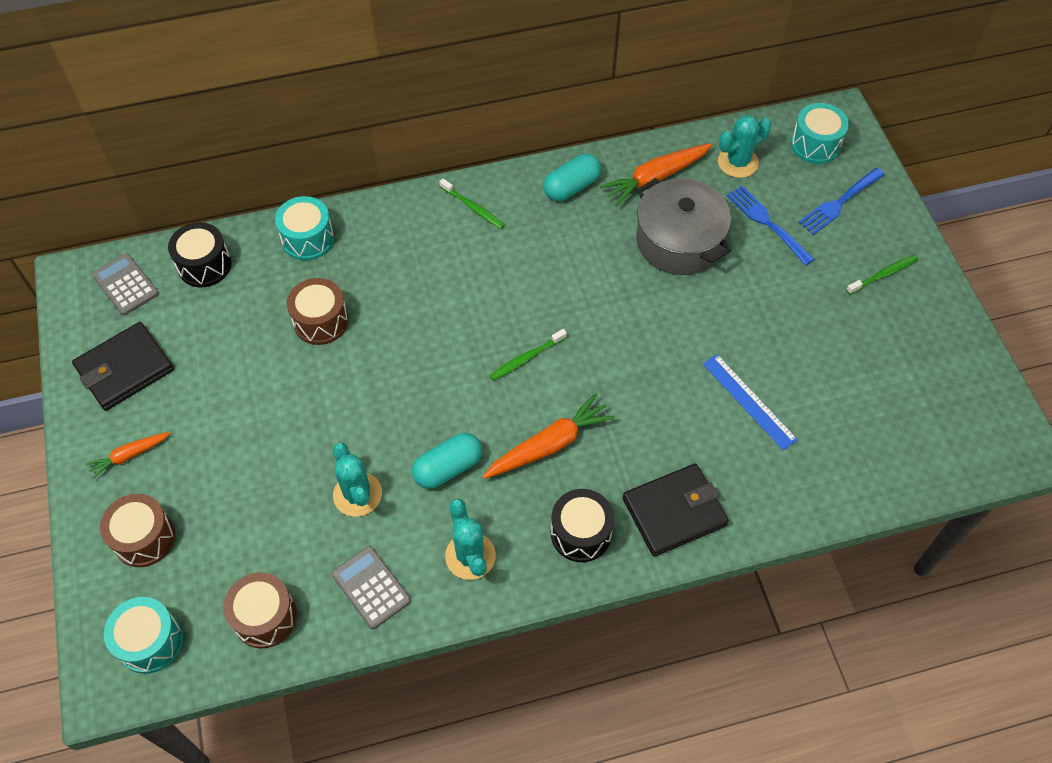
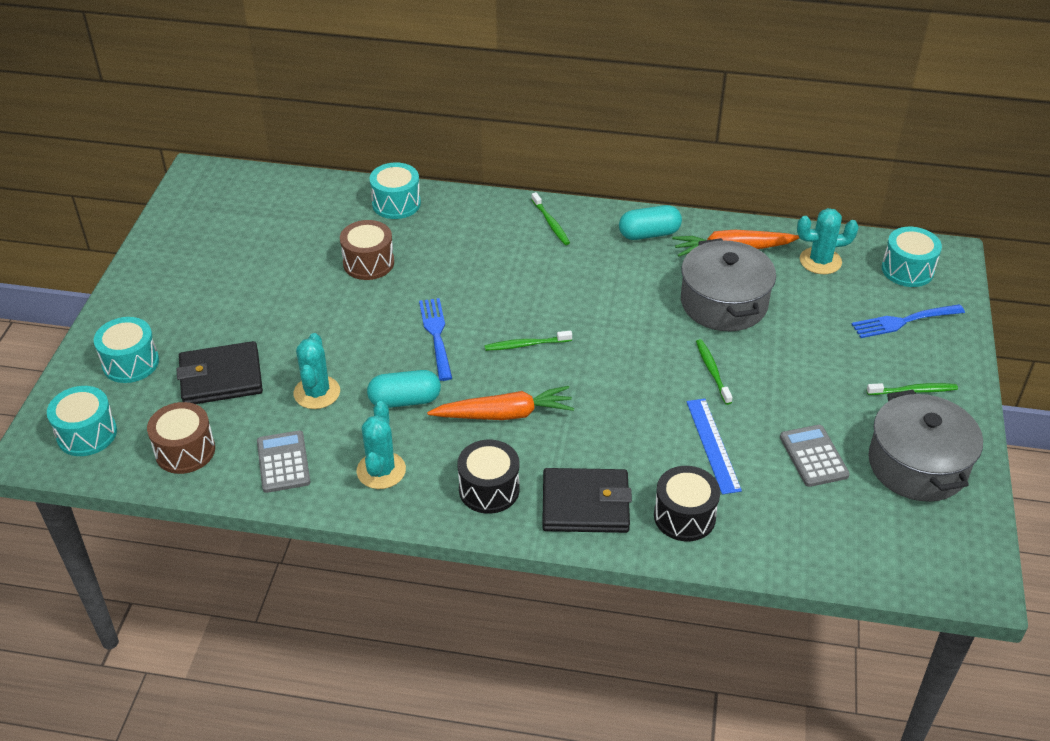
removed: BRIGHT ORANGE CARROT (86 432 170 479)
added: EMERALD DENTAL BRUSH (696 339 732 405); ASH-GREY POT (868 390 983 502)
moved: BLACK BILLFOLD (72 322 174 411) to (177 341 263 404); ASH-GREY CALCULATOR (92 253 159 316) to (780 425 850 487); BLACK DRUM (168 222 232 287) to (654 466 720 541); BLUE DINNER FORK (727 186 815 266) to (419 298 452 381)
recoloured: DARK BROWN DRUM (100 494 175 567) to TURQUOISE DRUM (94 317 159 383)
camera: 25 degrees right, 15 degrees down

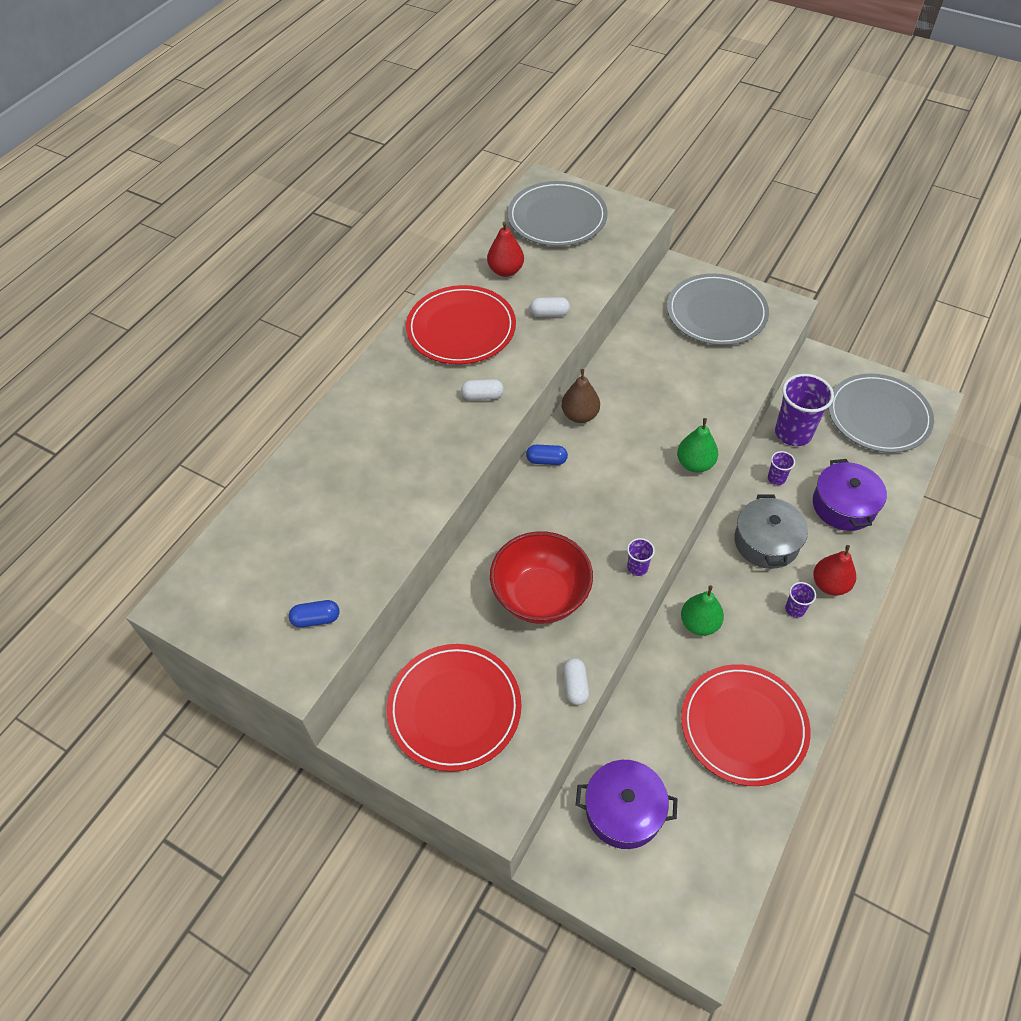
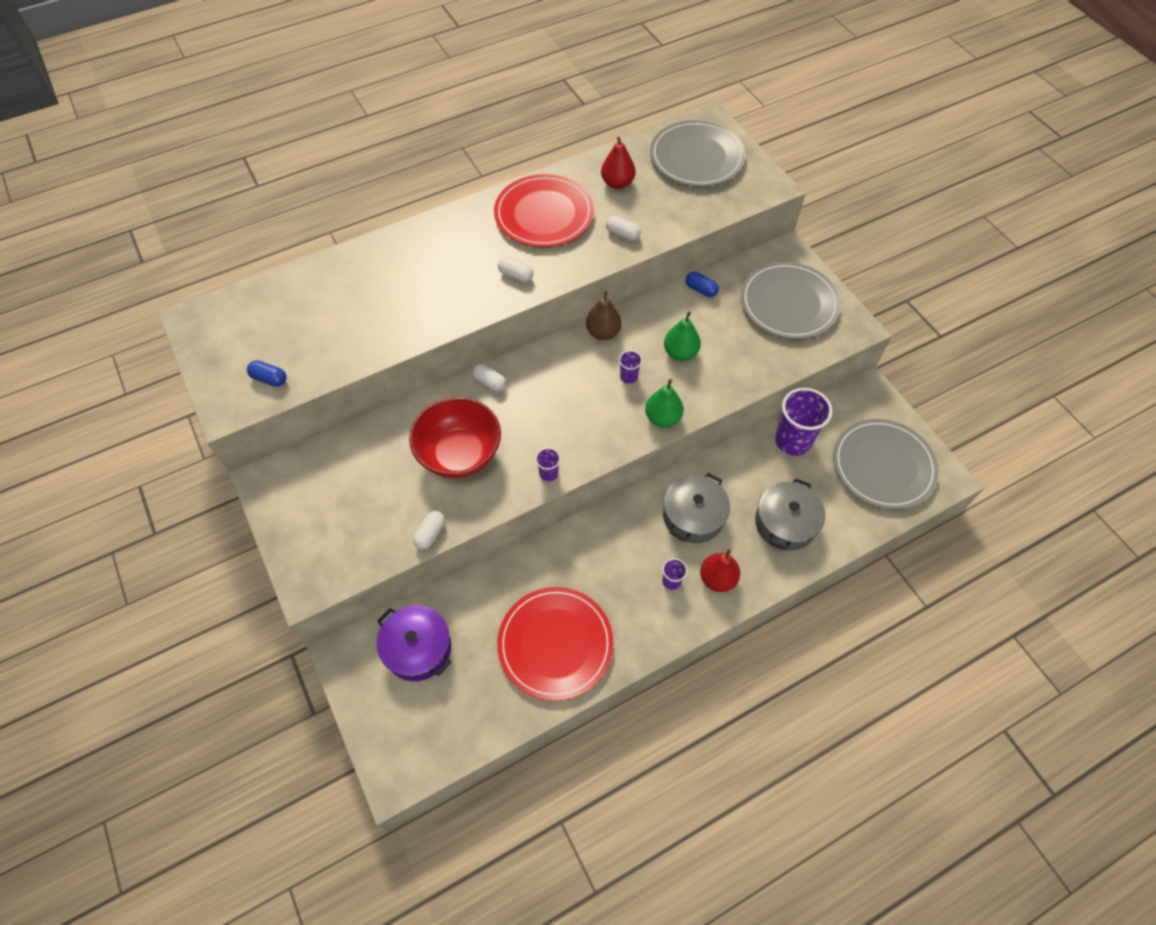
removed: CRIMSON DINNER PLATE (387 644 522 772)
added: WHITE PILL (472 364 506 392)
moved: BLUE PILL (526 445 568 465) to (686 271 719 297); EMERALD PEAR FRUIT (681 585 724 636) to (664 312 701 361); ROYAL PURPLE BEAKER (768 451 795 485) to (619 350 642 384)
recoloured: ROYAL PURPLE POT (813 459 887 531) to ASH-GREY POT (755 478 825 551)
camera: 30 degrees right, 5 degrees up

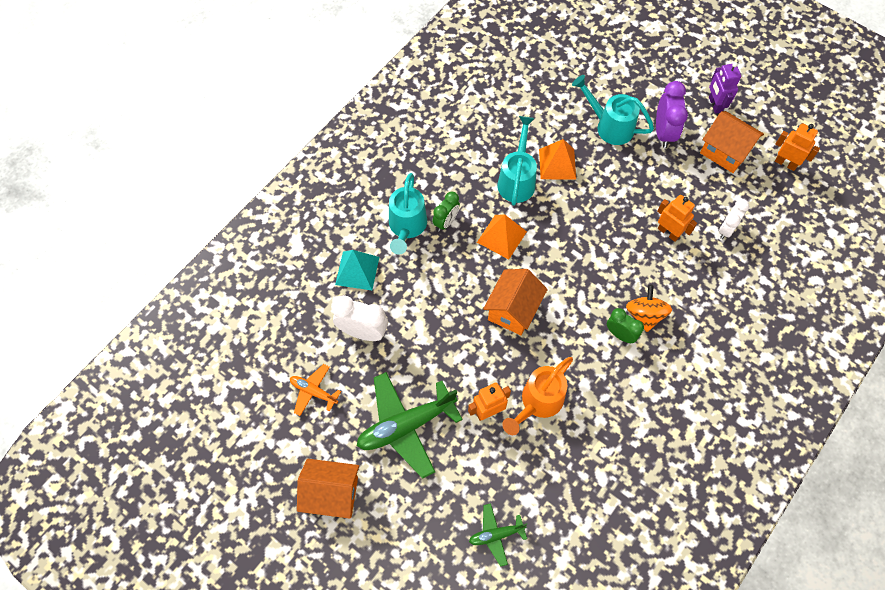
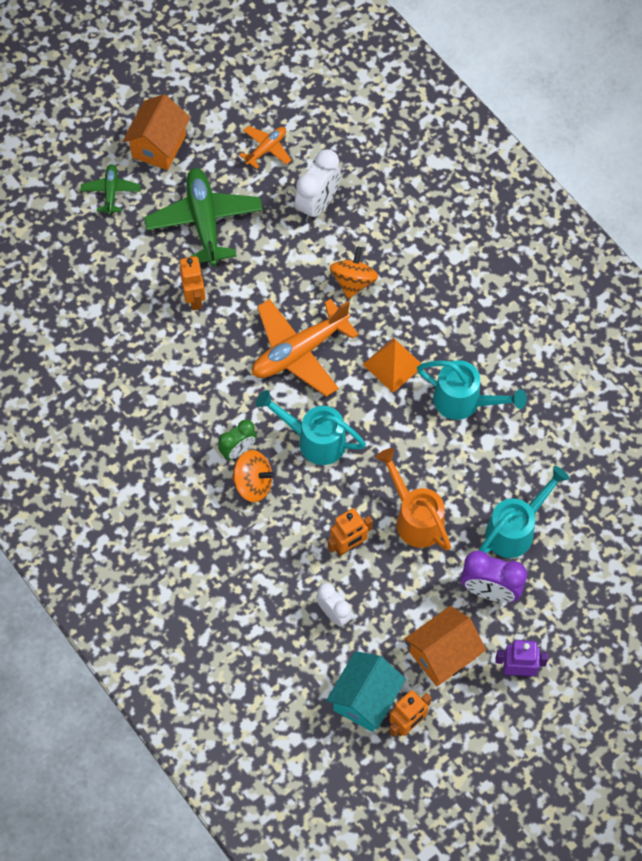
removed: TURQUOISE PYRAMID SHAPE (335 250 379 290); EMERALD BEDSIDE CLOCK (432 192 460 232); BRIGHT ORANGE PYRAMID SHAPE (539 139 576 179)
added: TURQUOISE HOUSE (326 651 406 732); BRIGHT ORANGE SPINNING TOP (330 246 378 299)
moved: TURQUOISE WATERING POT (389 173 427 255) to (256 390 366 465); EMERALD AEROPLANE (469 503 527 567) to (81 164 141 215); BRIGHT ORANGE WATERING POT (502 357 573 435) to (376 448 451 551)
replaced: BRIGHT ORANGE HOUSE (483 269 548 335) to BRIGHT ORANGE AEROPLANE (252 299 359 397)
camera: 105 degrees right, 0 degrees up

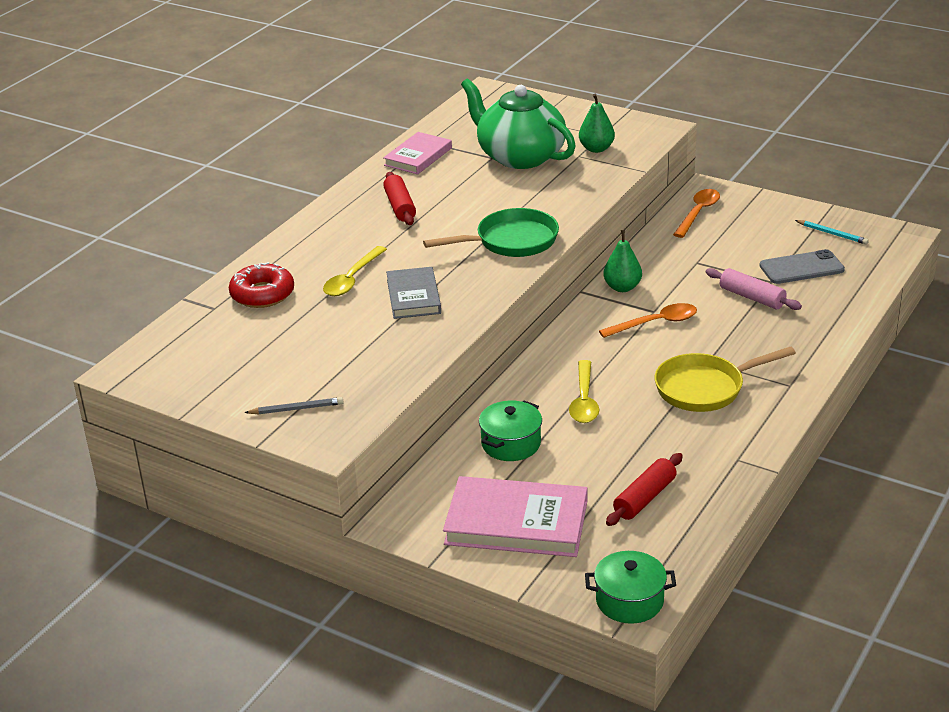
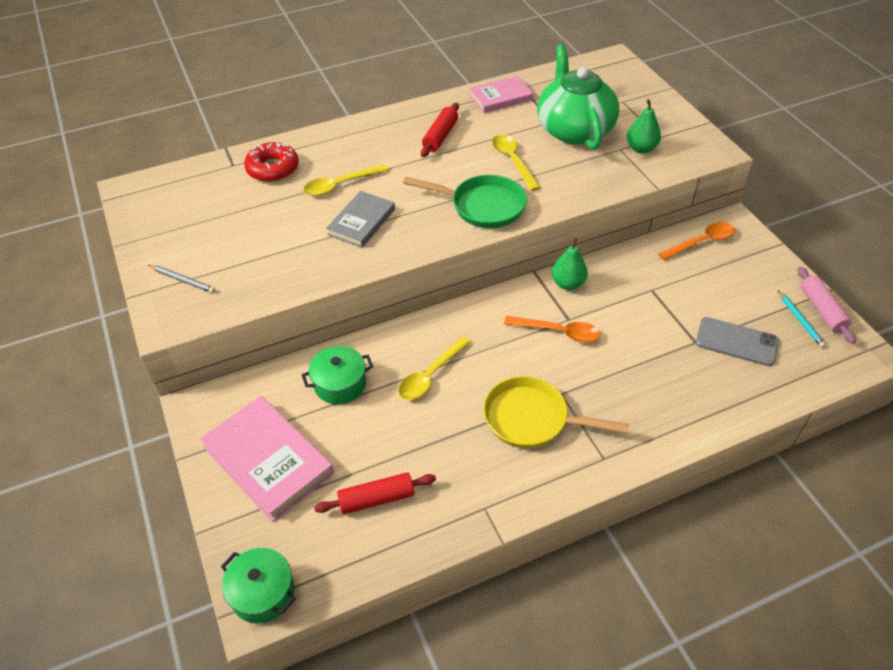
added: BRIGHT YELLOW TABLESPOON (492 135 540 191)
moved: ROSY PASTRY ROLLER (706 268 802 310) to (798 267 856 344)
camera: 35 degrees right, 15 degrees up

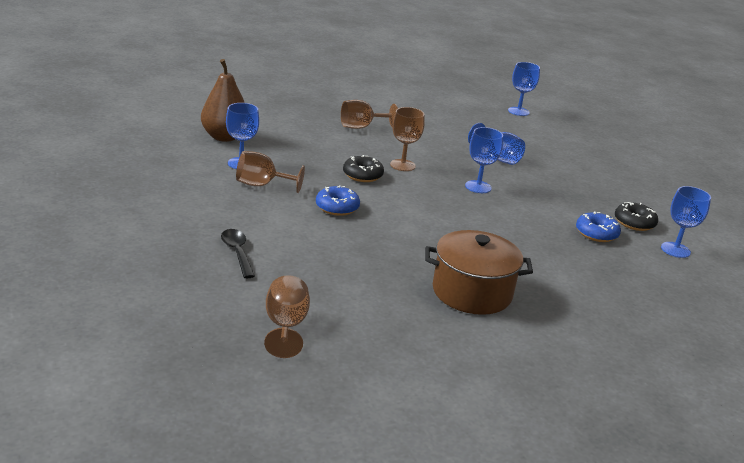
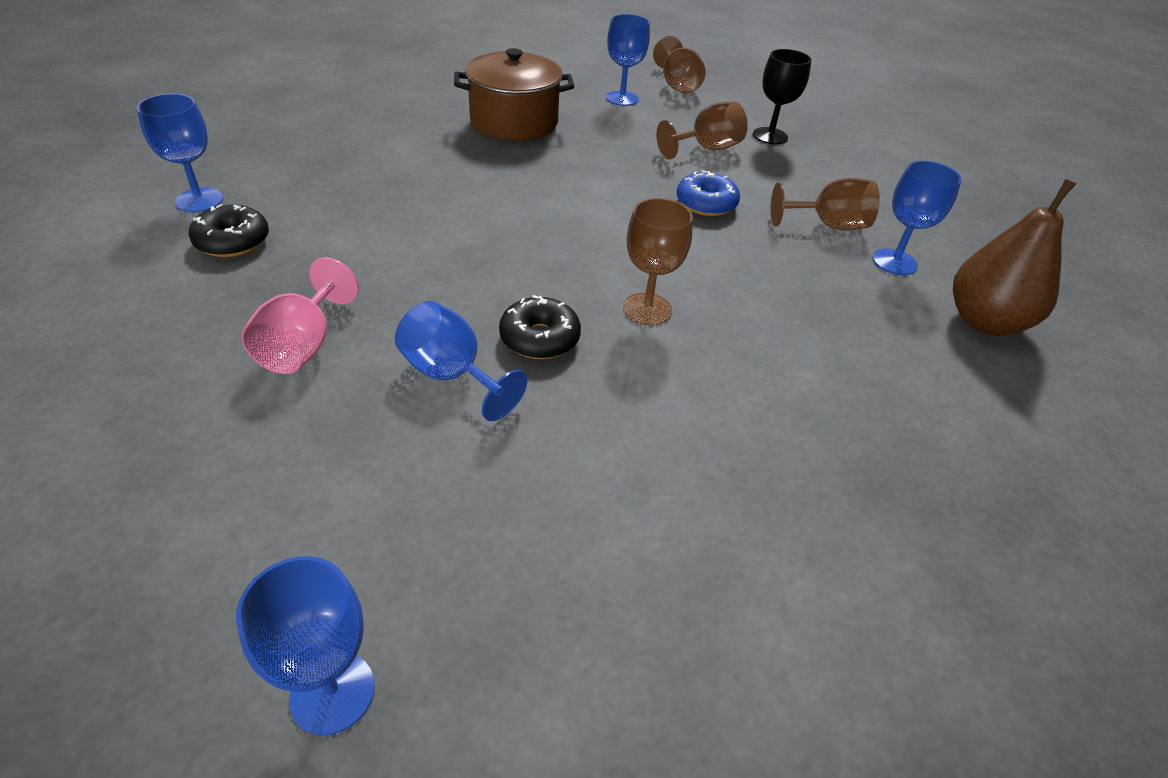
removed: BLUE DONUT (576 211 621 242)
added: ROSY GOBLET (241 258 359 374)
moved: DARK BROWN GOBLET (341 100 398 129) to (656 102 748 160); BLACK DONUT (343 155 384 182) to (499 295 581 359); BLUE GOBLET (465 127 503 193) to (606 14 650 106)
replaced: BLACK TABLESPOON (221 229 255 278) to BLACK GOBLET (753 49 812 144)
camera: 170 degrees right, 15 degrees up

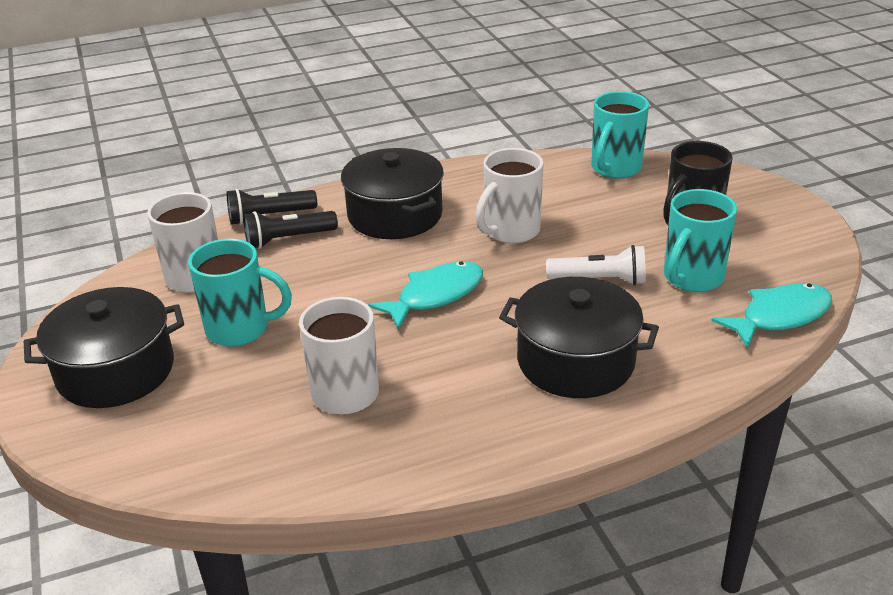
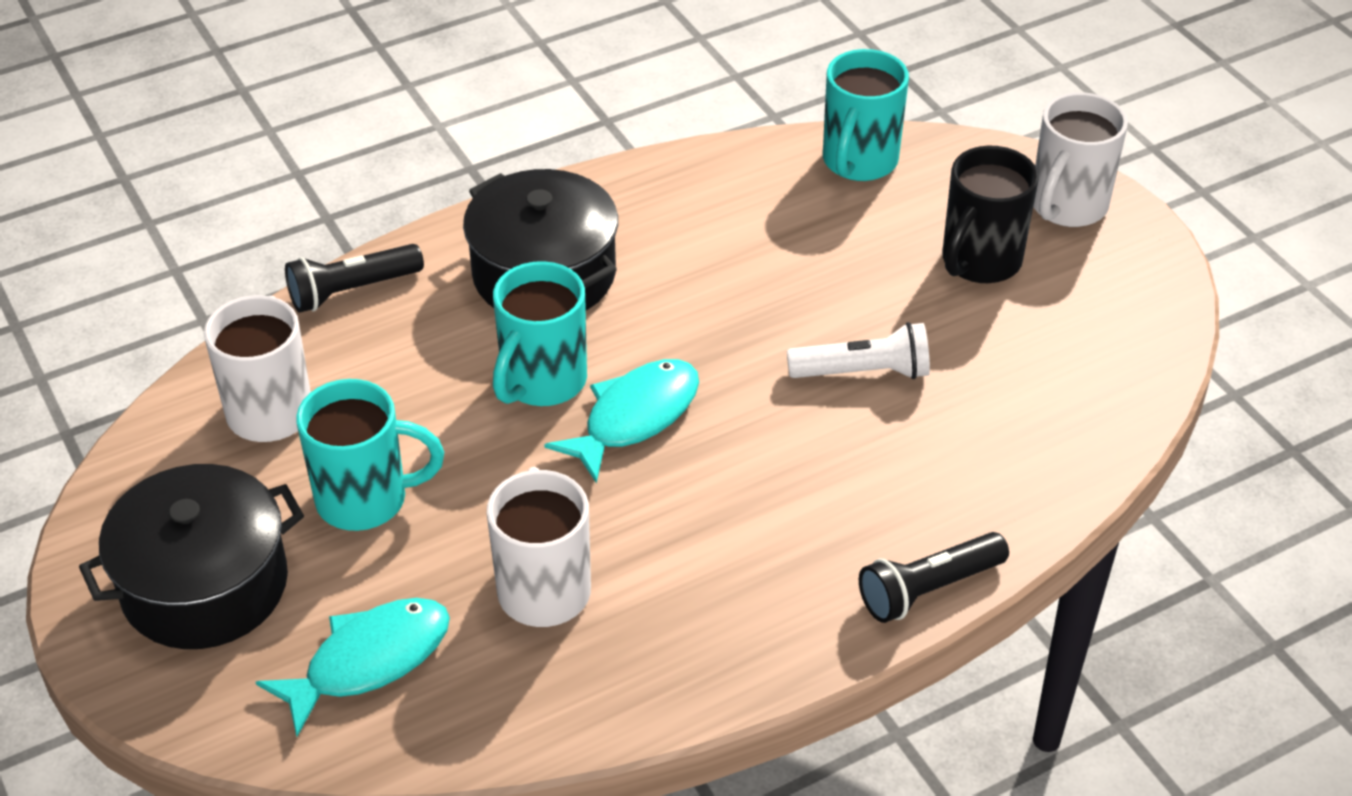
removed: BLACK POT (499 277 659 398)
moved: BLACK TORCH (244 211 338 249) to (859 532 1009 623); WHITE TEA MUG (475 148 544 244) to (1033 92 1128 227); TURQUOISE TEA MUG (664 189 737 292) to (493 261 587 406); TURQUOISE FISH (711 283 832 349) to (256 598 450 736)
camera: 10 degrees left, 10 degrees up

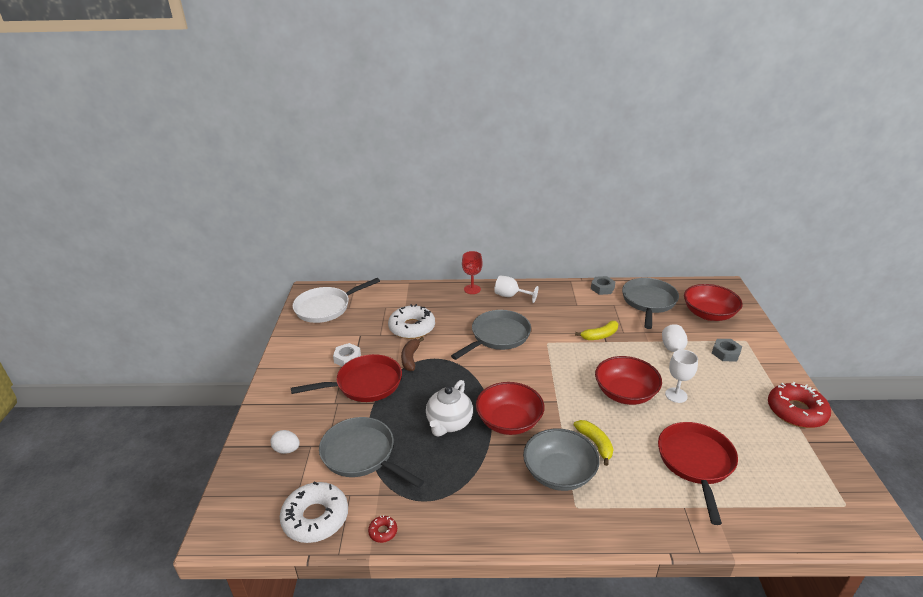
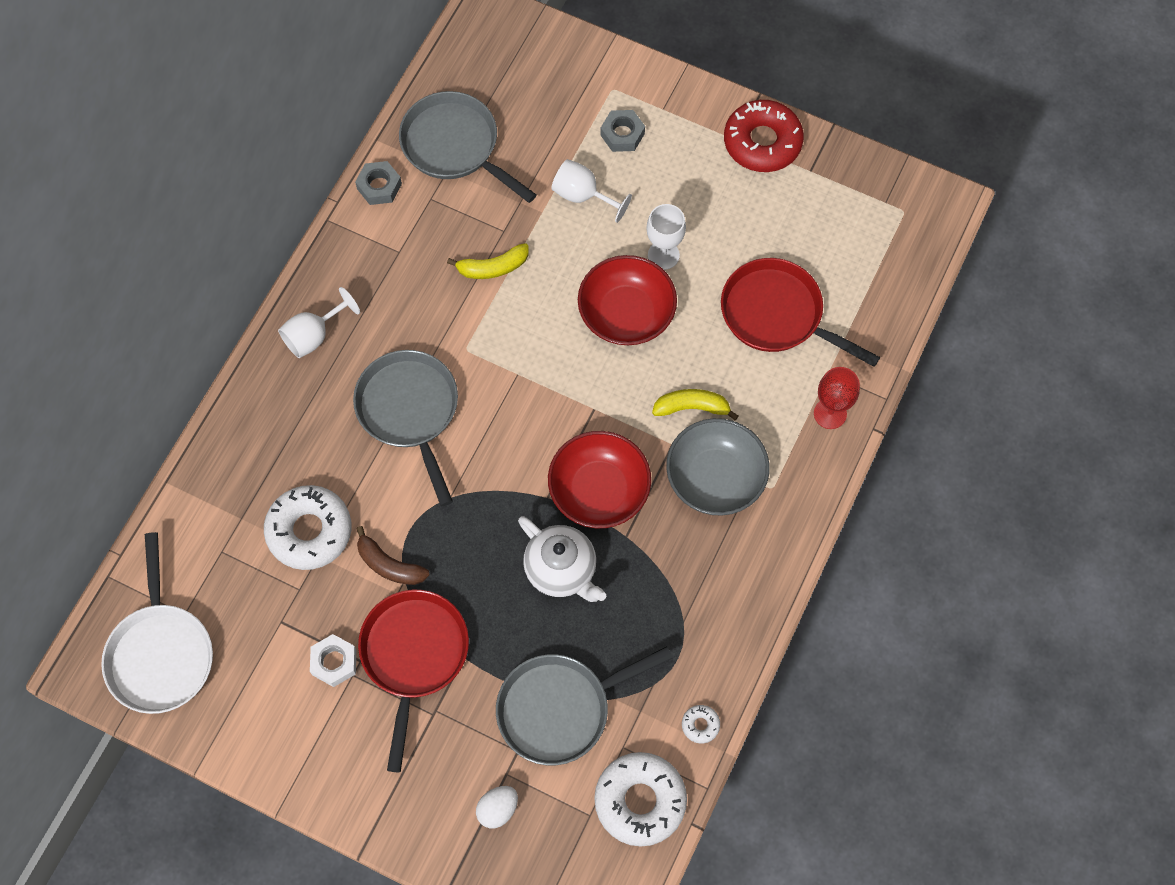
removed: CRIMSON DEEP DISH (684 284 743 321)
moved: CRIMSON GOBLET (462 251 483 294) to (814 367 860 429)
recoloured: CRIMSON DONUT (368 515 397 543) to WHITE DONUT (682 705 720 743)
turned: BRIGHT YELLOW TOY BANANA (575 321 618 340) = (447 243 529 279) 75 degrees clockwise
camera: 65 degrees left, 35 degrees up

